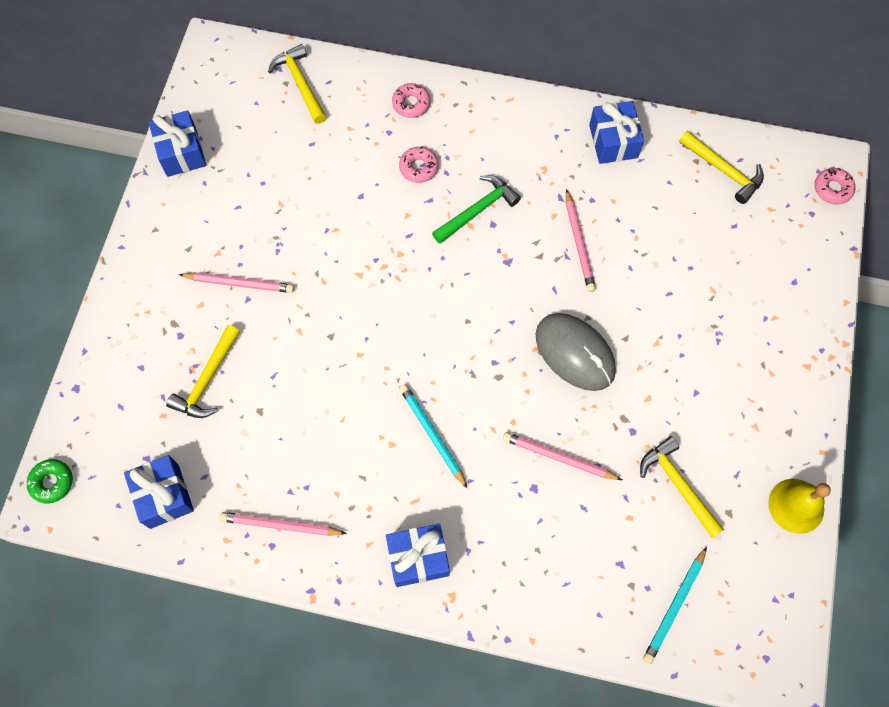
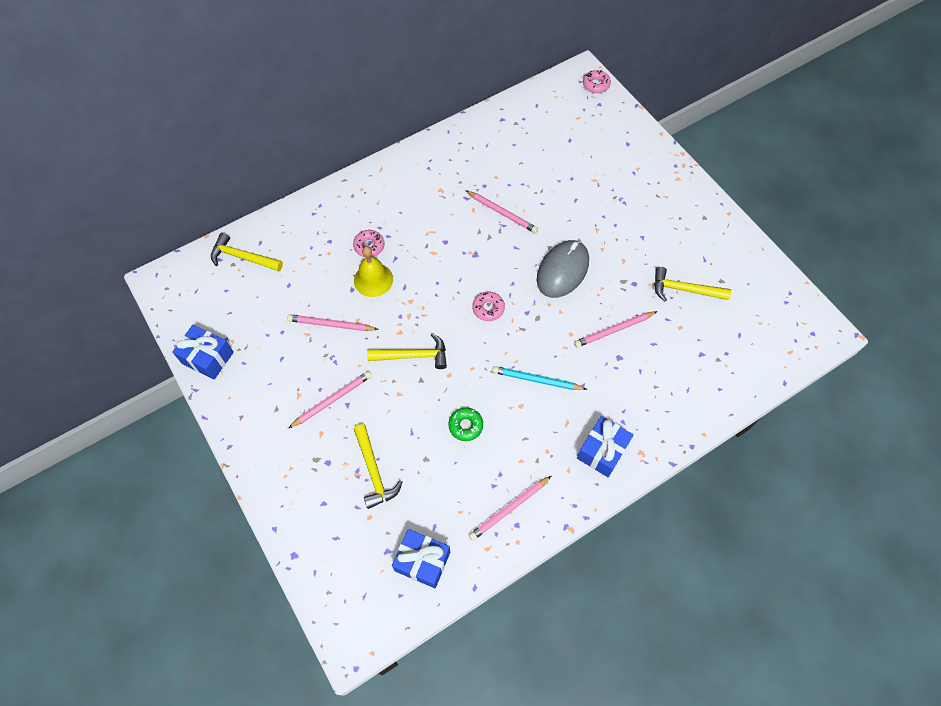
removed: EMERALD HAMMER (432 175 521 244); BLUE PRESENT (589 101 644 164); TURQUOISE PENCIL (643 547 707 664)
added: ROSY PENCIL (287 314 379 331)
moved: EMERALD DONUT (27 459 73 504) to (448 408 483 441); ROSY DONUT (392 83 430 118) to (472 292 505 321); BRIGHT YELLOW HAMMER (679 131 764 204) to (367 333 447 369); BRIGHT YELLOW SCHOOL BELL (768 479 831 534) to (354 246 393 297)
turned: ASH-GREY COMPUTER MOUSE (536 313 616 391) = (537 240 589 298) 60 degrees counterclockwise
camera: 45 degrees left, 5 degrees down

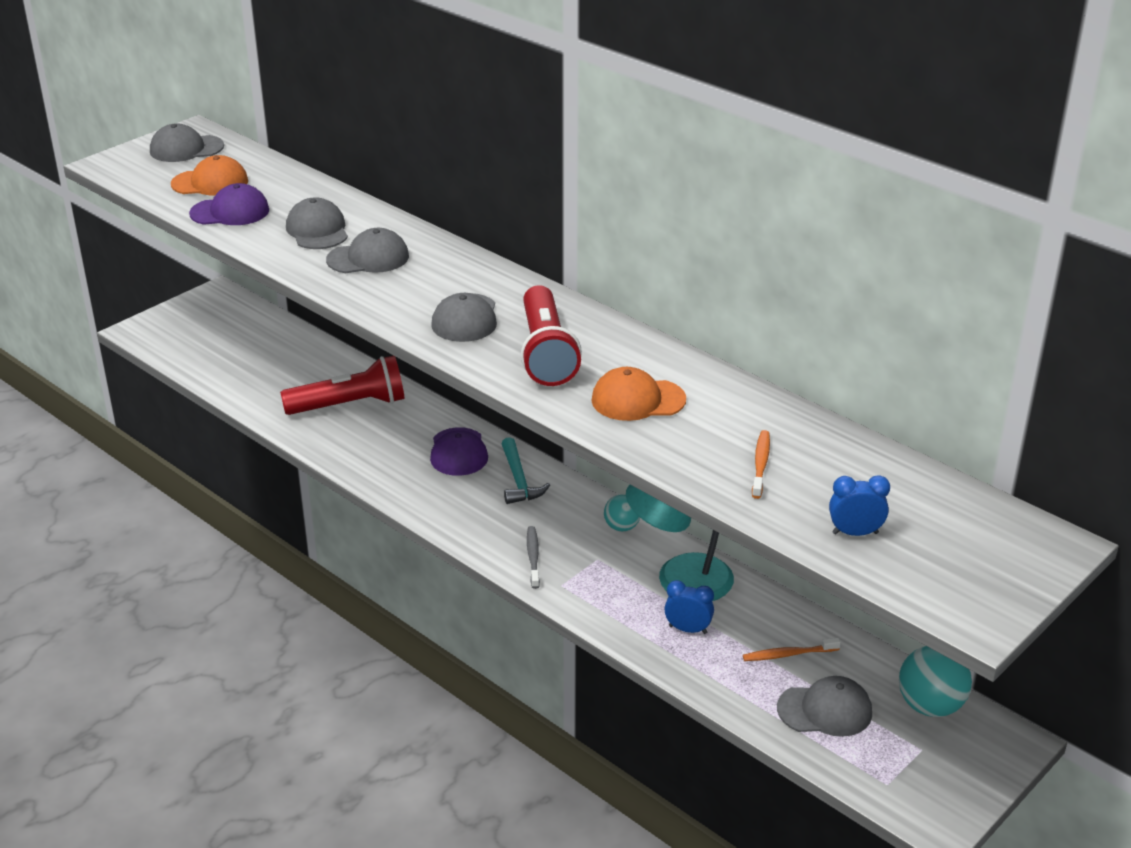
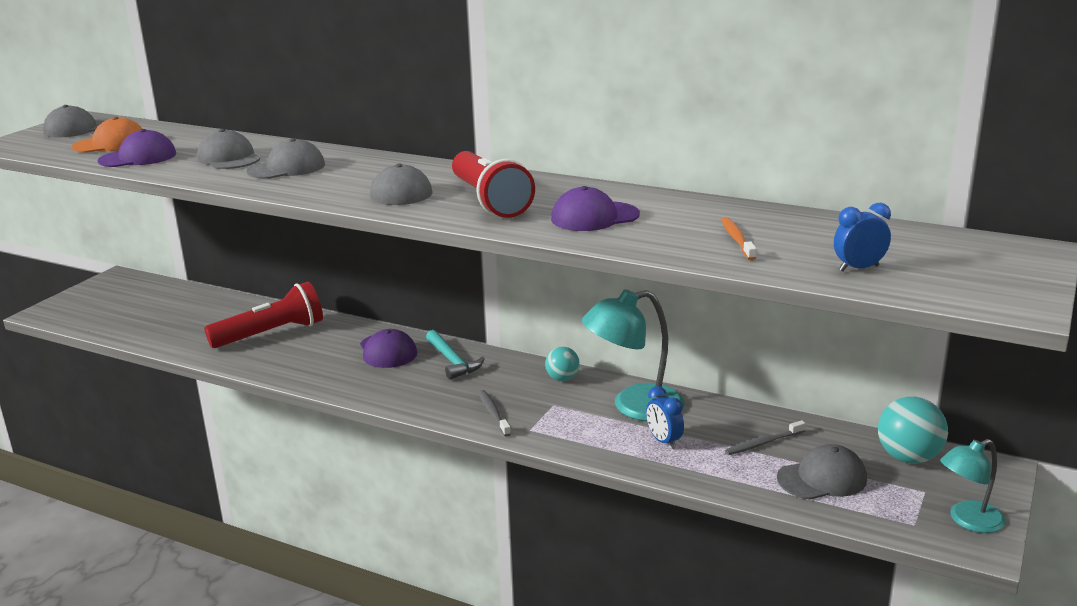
added: TURQUOISE LAMP (940 439 1006 533)
recoloured: BRIGHT ORANGE BASEBALL CAP (592 367 686 421) to ROYAL PURPLE BASEBALL CAP (551 186 640 231); BRIGHT ORANGE DENTAL BRUSH (743 638 841 661) to ASH-GREY DENTAL BRUSH (725 420 806 455)
turned: BLUE BEDSIDE CLOCK (664 580 714 634) = (646 386 684 449) 120 degrees counterclockwise
camera: 15 degrees left, 10 degrees down

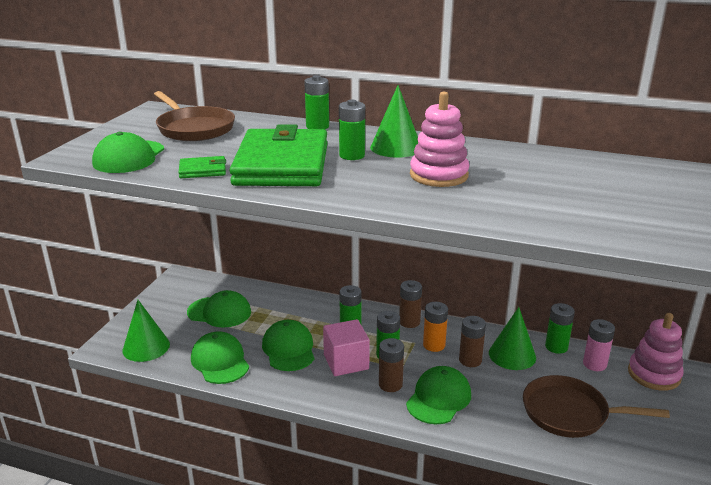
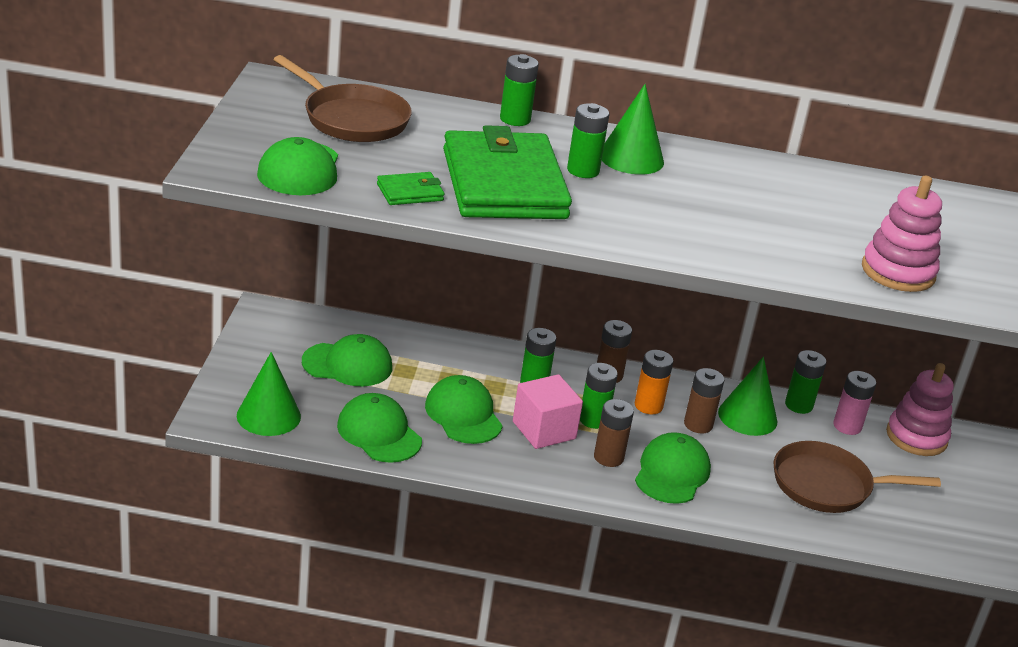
moved: ROSY STACKING TOY (410 92 469 187) to (862 176 942 292)
camera: 15 degrees left, 5 degrees up

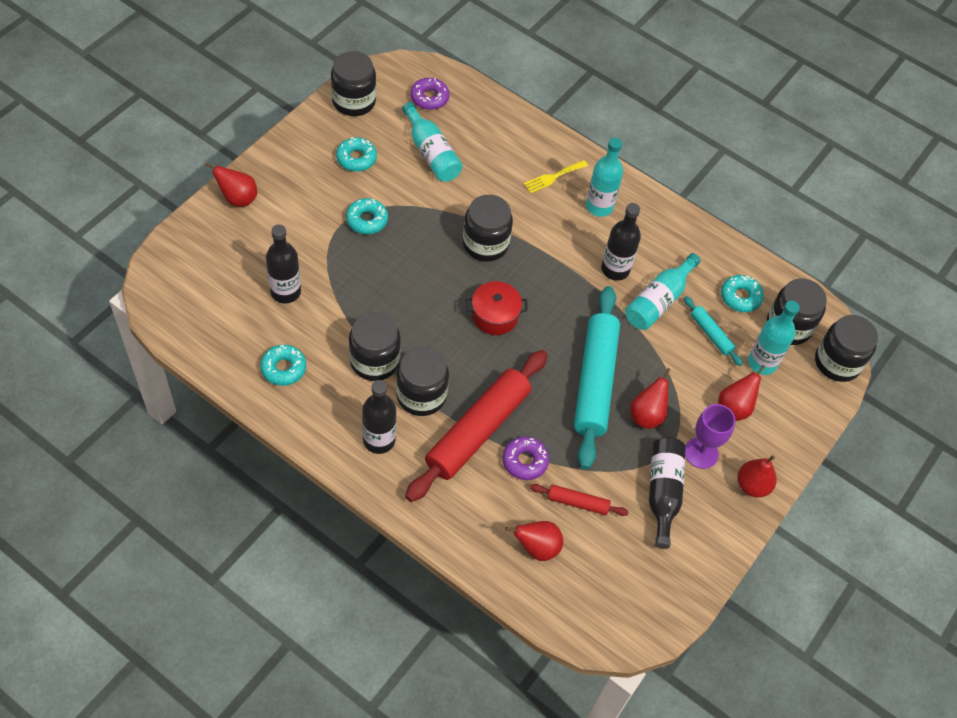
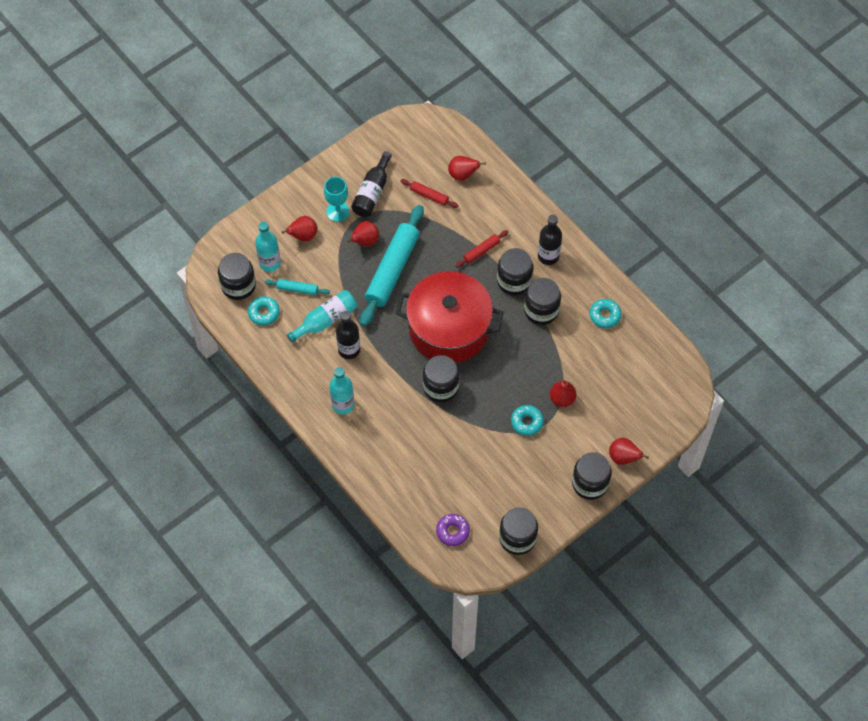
removed: BLACK DRINK BOTTLE (266 225 301 303); TURQUOISE DONUT (336 137 377 172); TURQUOISE DRINK BOTTLE (402 102 463 182); ROYAL PURPLE DONUT (502 437 549 480); BRIGHT YELLOW DINNER FORK (524 160 588 193)
moved: CRIMSON PEAR FRUIT (737 455 777 497) to (550 379 576 407); BLACK JAR (815 315 878 382) to (572 452 612 500)
recoloured: ROYAL PURPLE GOBLET (685 404 736 469) to TURQUOISE GOBLET (324 177 349 222)
turned: TURQUOISE PASTRY ROLLER (684 296 743 366) = (264 279 330 295) 60 degrees counterclockwise
resized: CRIMSON PASTRY ROLLER (405 350 548 502) = (455 230 508 268) x0.45; CRIMSON POT (466 281 528 335) = (395 271 503 363) x2.34
camera: 160 degrees left, 5 degrees up

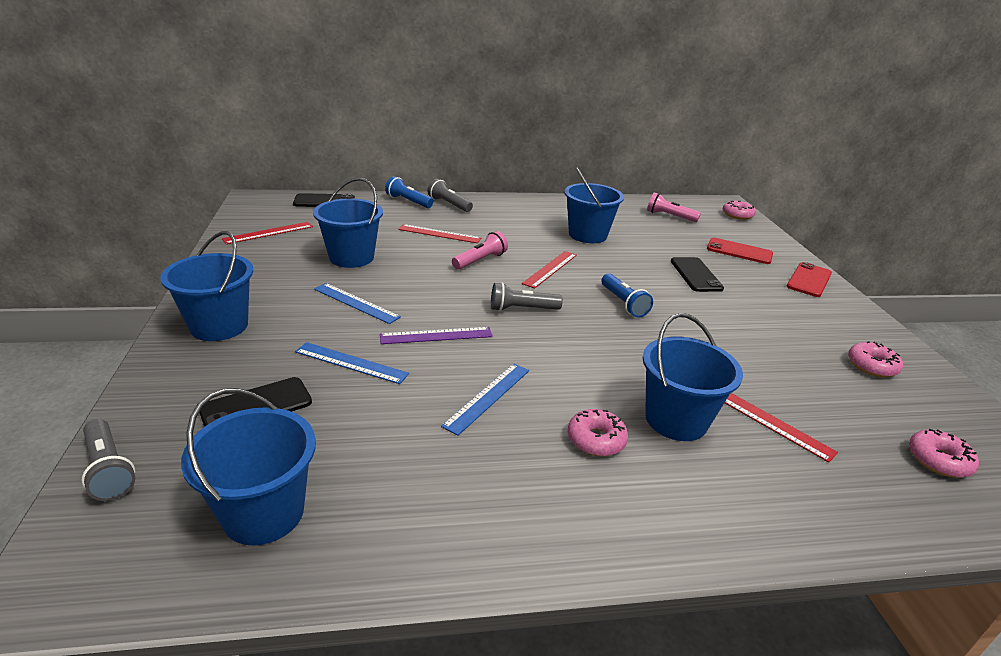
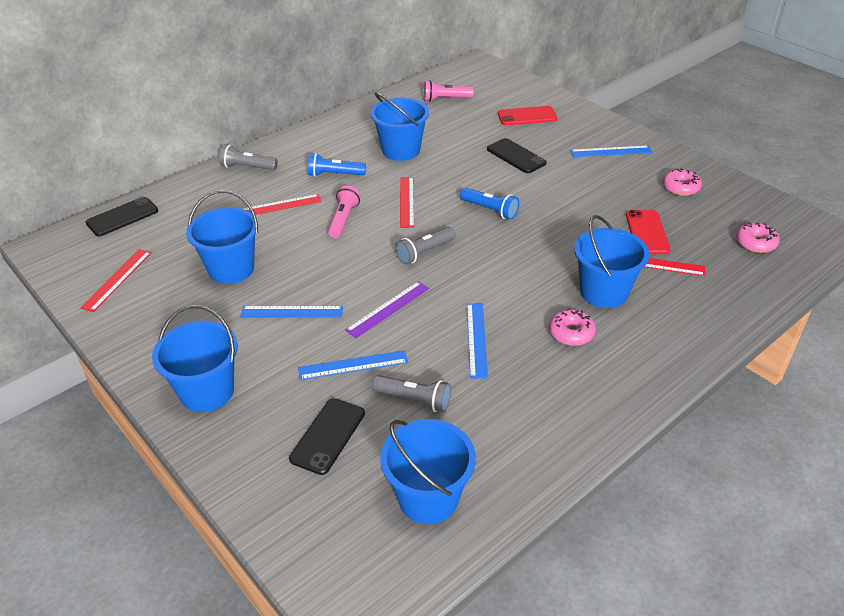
removed: ROSY DONUT (723 200 756 220)
added: BLUE RULER (570 146 652 157)
moved: ASH-GREY TORCH (82 419 135 501) to (372 375 451 412); BLUE TORCH (385 176 433 208) to (308 153 366 177); CRIMSON SMARTPHONE (787 262 832 297) to (626 210 670 254)
camera: 30 degrees left, 10 degrees up

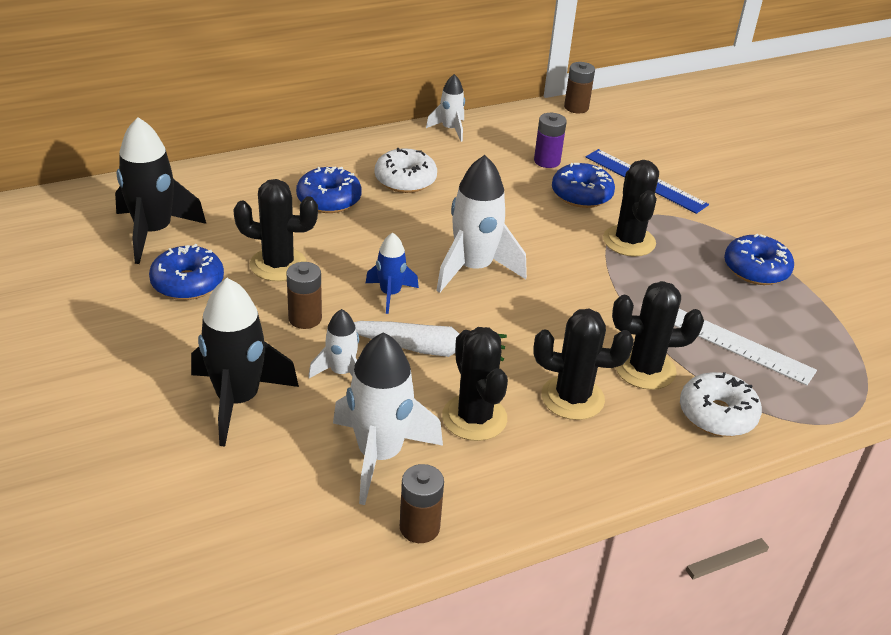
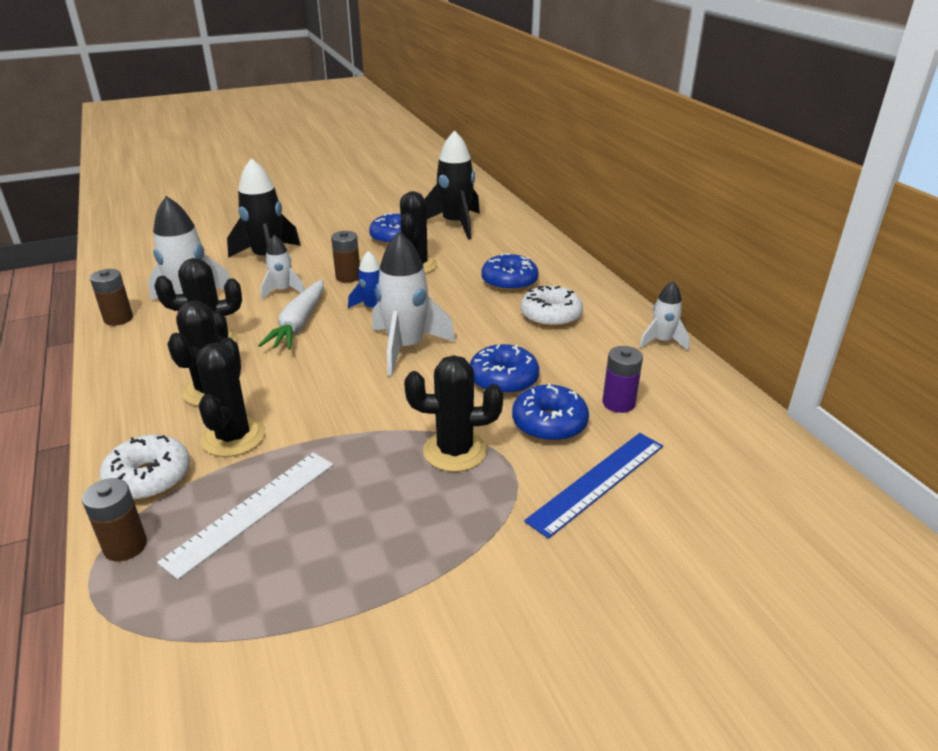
moved: DARK BROWN BATTERY (564 62 595 113) to (82 478 147 561); BLUE DONUT (724 234 794 285) to (470 344 539 395)
camera: 95 degrees right, 5 degrees down

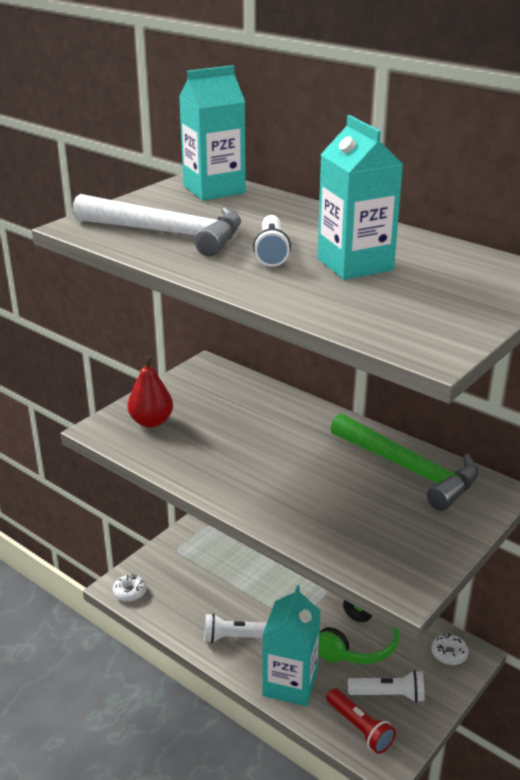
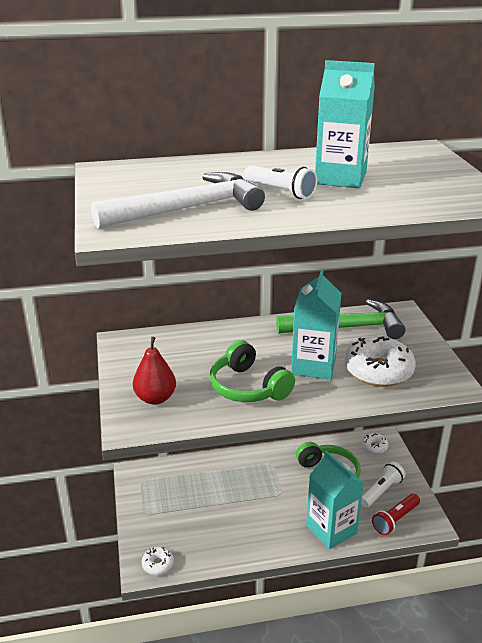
removed: WHITE TORCH (204 614 267 643)
added: EMERALD HEADPHONES (210 340 295 402); WHITE DONUT (344 336 416 387)
moved: TURQUOISE CARTON (179 65 246 201) to (291 269 341 380)
turned: CRIMSON TORCH (327 688 396 754) = (372 494 420 535) 135 degrees clockwise
camera: 50 degrees left, 0 degrees up

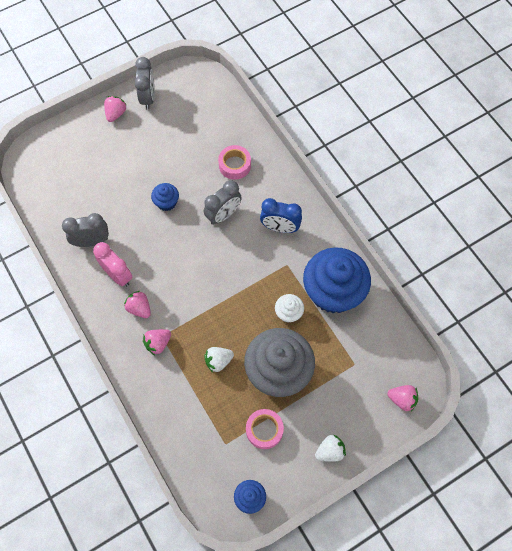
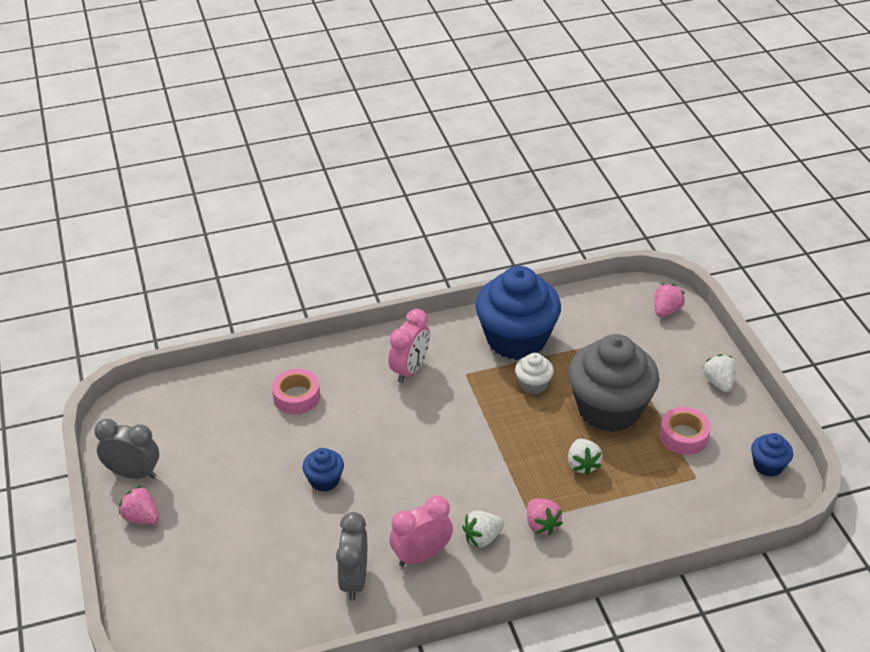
removed: ASH-GREY BEDSIDE CLOCK (204 180 242 225)
recoloured: ROSY BERRY (124 291 151 318) to WHITE BERRY (462 511 504 547); BLUE BEDSIDE CLOCK (260 198 302 233) to ROSY BEDSIDE CLOCK (389 309 430 383)
camera: 75 degrees left, 25 degrees down

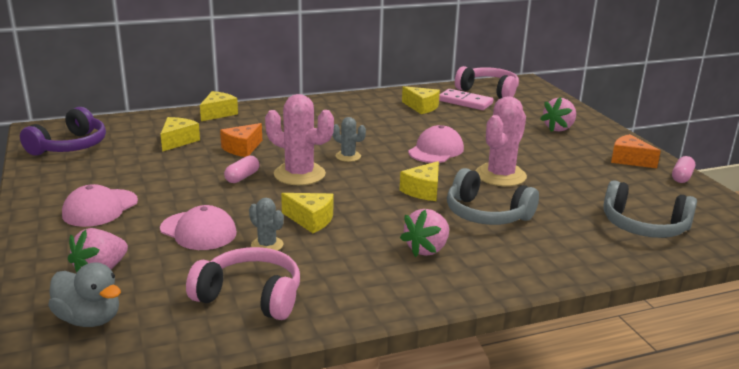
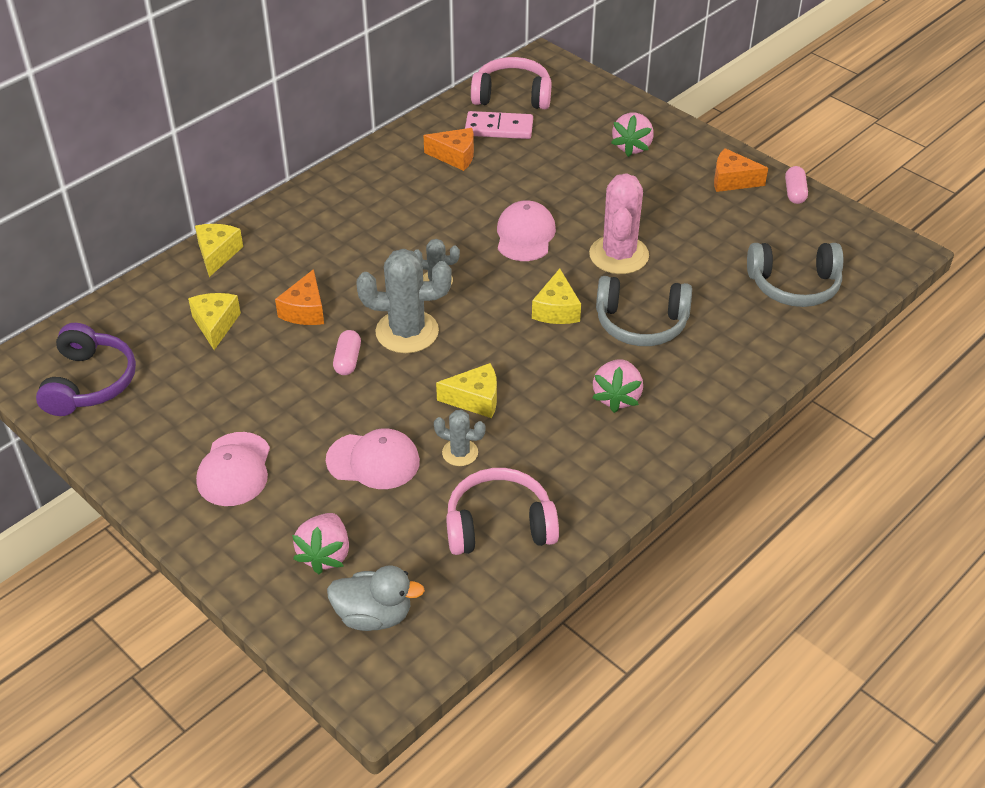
recoloured: ROSY SAGUARO CACTUS (265 94 334 185) to ASH-GREY SAGUARO CACTUS (356 249 452 353); BRIGHT YELLOW CHEESE (402 86 440 114) to BRIGHT ORANGE CHEESE (423 128 474 171)
camera: 25 degrees left, 20 degrees up

